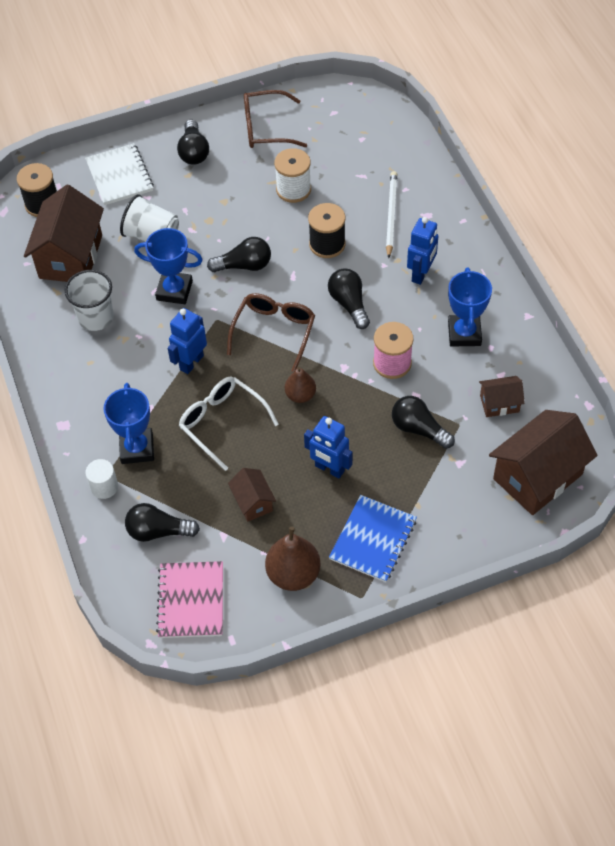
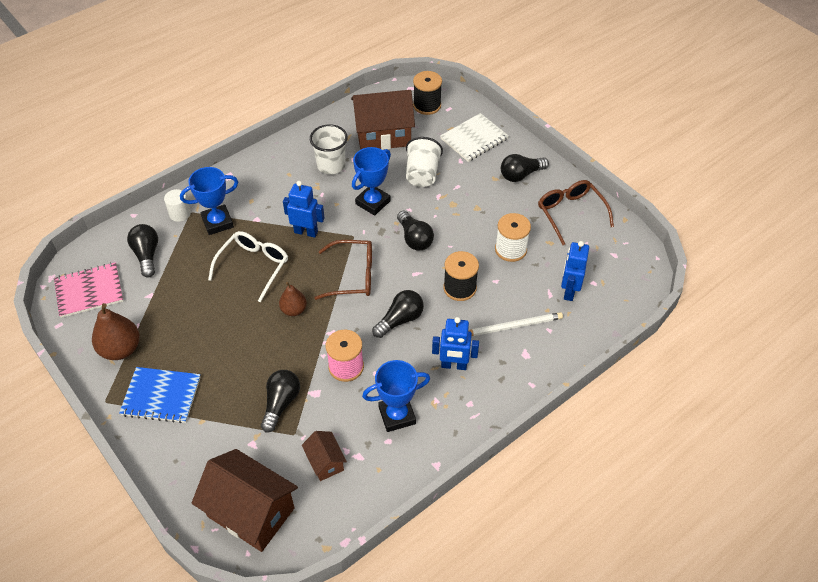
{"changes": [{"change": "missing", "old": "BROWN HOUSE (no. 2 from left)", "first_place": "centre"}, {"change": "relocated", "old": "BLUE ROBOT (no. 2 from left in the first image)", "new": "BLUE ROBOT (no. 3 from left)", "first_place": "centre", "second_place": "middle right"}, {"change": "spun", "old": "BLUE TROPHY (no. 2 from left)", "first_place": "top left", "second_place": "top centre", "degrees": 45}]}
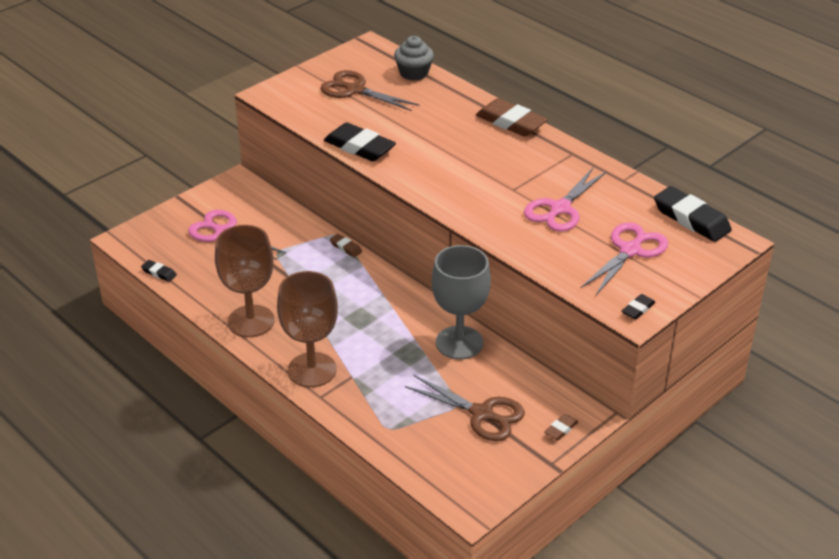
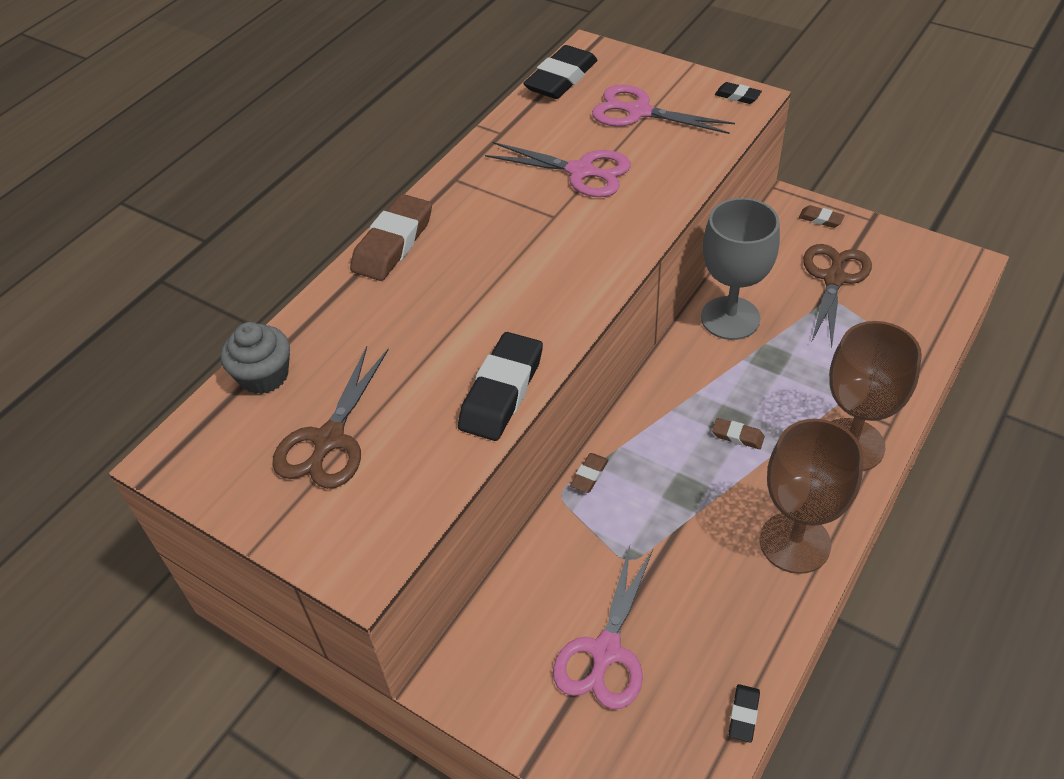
{"changes": [{"change": "appeared", "new": "BROWN ERASER (no. 3 from left)", "second_place": "middle right"}]}
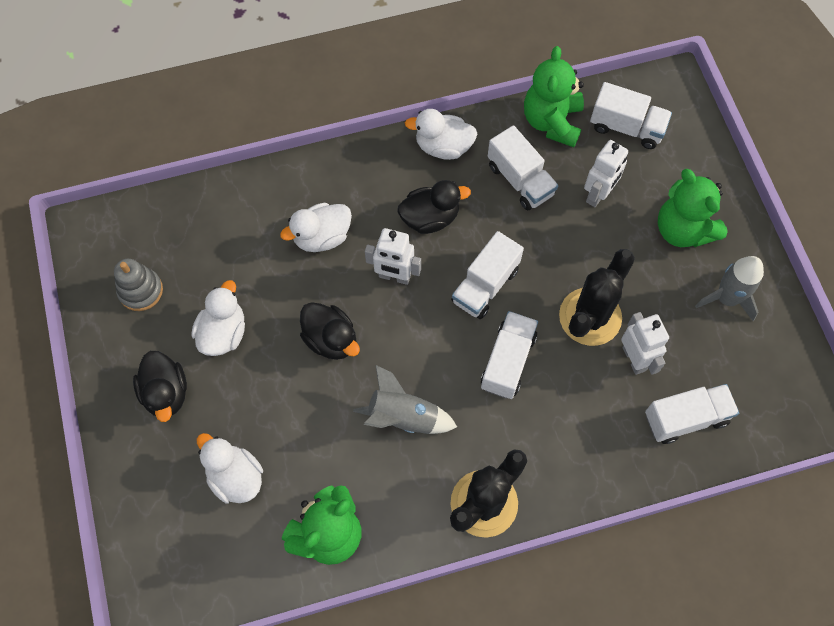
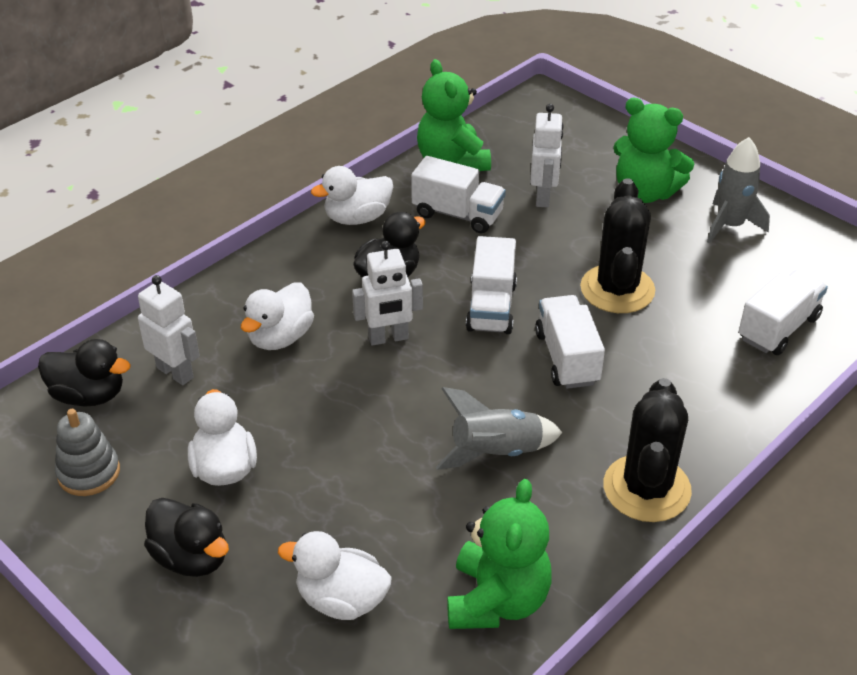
{"changes": [{"change": "missing", "old": "WHITE TRUCK (no. 4 from left)", "first_place": "top right"}, {"change": "relocated", "old": "BLACK DUCK (no. 2 from left in the first image)", "new": "BLACK DUCK (no. 1 from left)", "first_place": "centre", "second_place": "middle left"}, {"change": "relocated", "old": "WHITE ROBOT (no. 3 from left in the first image)", "new": "WHITE ROBOT (no. 1 from left)", "first_place": "middle right", "second_place": "middle left"}]}
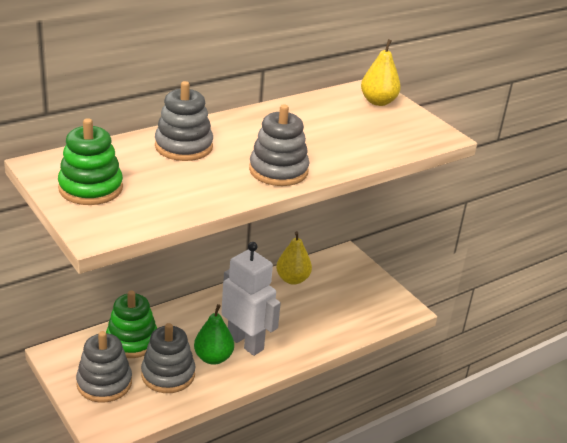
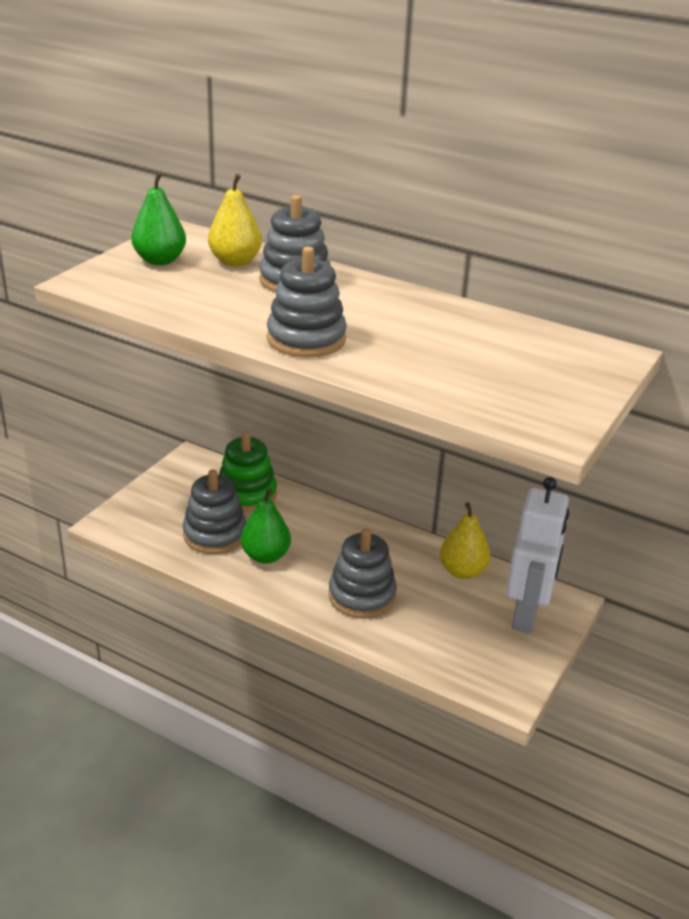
{"changes": [{"change": "relocated", "old": "GREY STACKING TOY (no. 1 from left in the first image)", "new": "GREY STACKING TOY (no. 4 from left)", "first_place": "bottom left", "second_place": "centre"}, {"change": "relocated", "old": "WHITE ROBOT", "first_place": "bottom centre", "second_place": "middle right"}, {"change": "relocated", "old": "YELLOW PEAR (no. 2 from left in the first image)", "new": "YELLOW PEAR (no. 1 from left)", "first_place": "top right", "second_place": "top centre"}, {"change": "exchanged", "old": "GREEN STACKING TOY (no. 1 from left)", "new": "GREEN PEAR (no. 1 from left)", "first_place": "middle left", "second_place": "top left"}]}
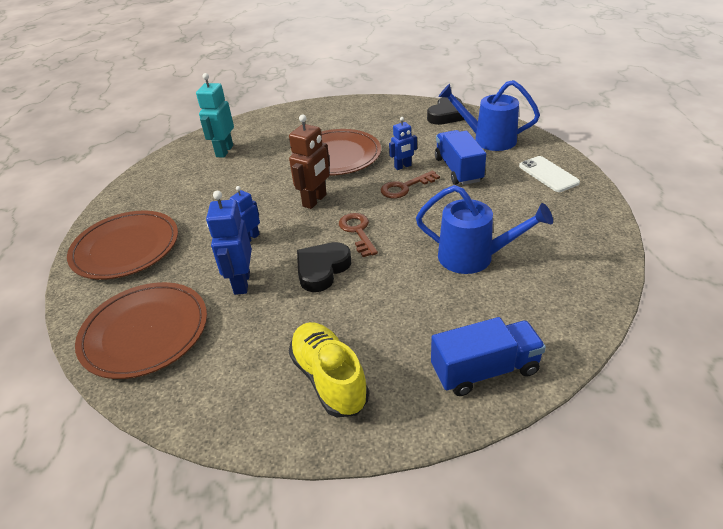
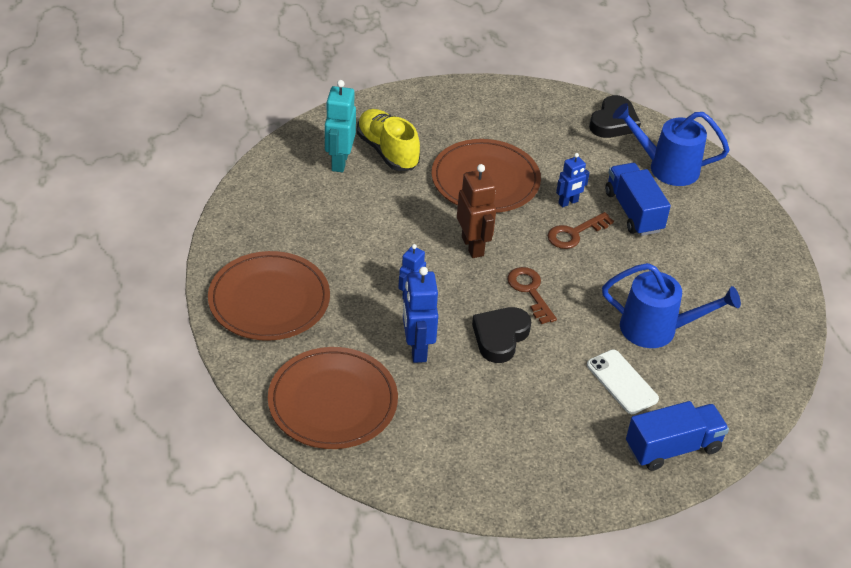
{"changes": [{"change": "relocated", "old": "YELLOW SHOE", "first_place": "bottom centre", "second_place": "top centre"}, {"change": "relocated", "old": "WHITE PHONE", "first_place": "top right", "second_place": "bottom right"}, {"change": "spun", "old": "BROWN ROBOT", "first_place": "top centre", "second_place": "centre", "degrees": -45}]}
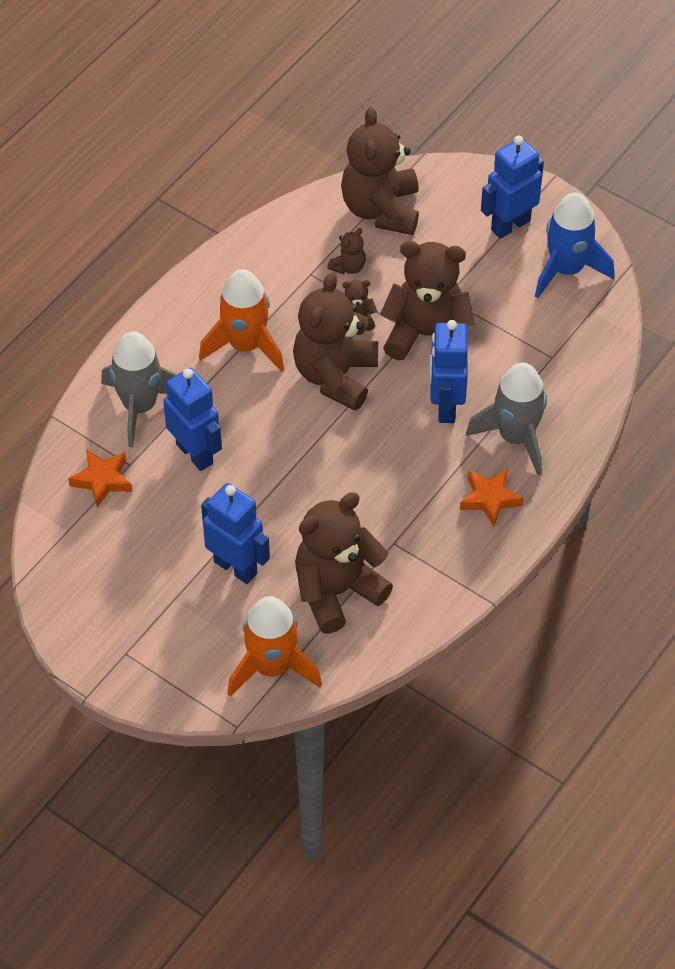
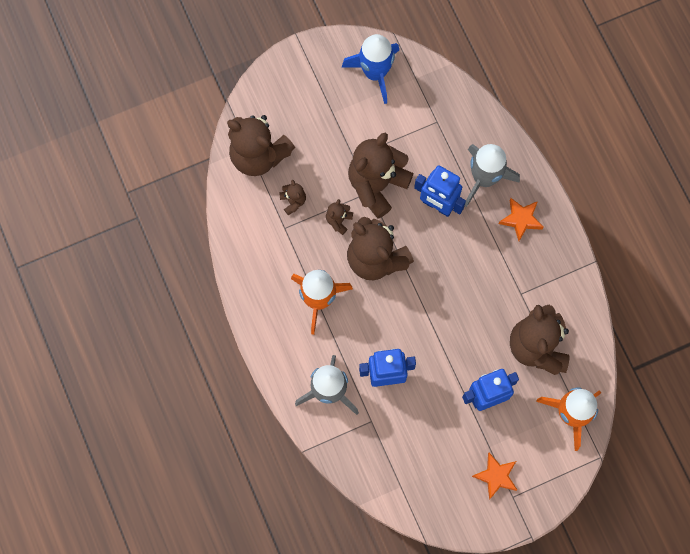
{"changes": [{"change": "missing", "old": "BLUE ROBOT (no. 4 from left)", "first_place": "top right"}, {"change": "relocated", "old": "ORANGE STAR (no. 1 from left)", "first_place": "middle left", "second_place": "bottom right"}]}
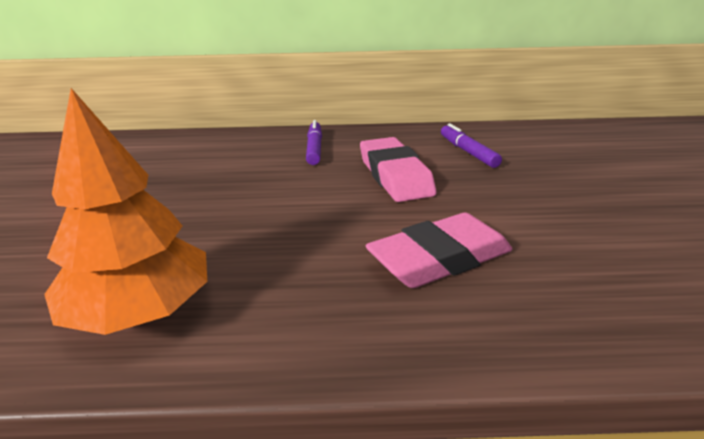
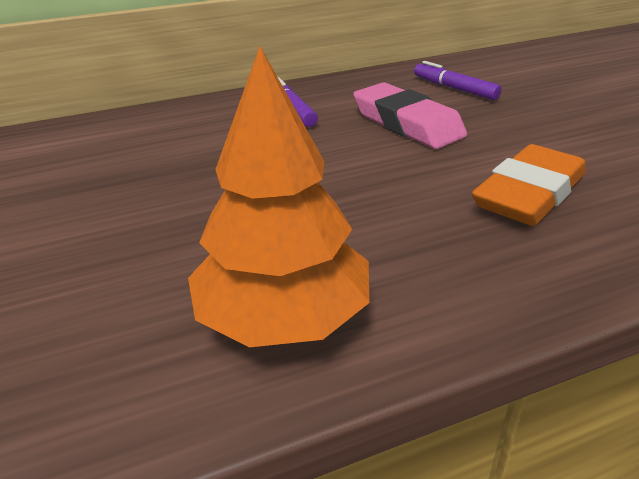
{"changes": [{"change": "colour", "old": "PINK ERASER (no. 2 from left)", "new": "ORANGE ERASER", "first_place": "centre", "second_place": "middle right"}]}
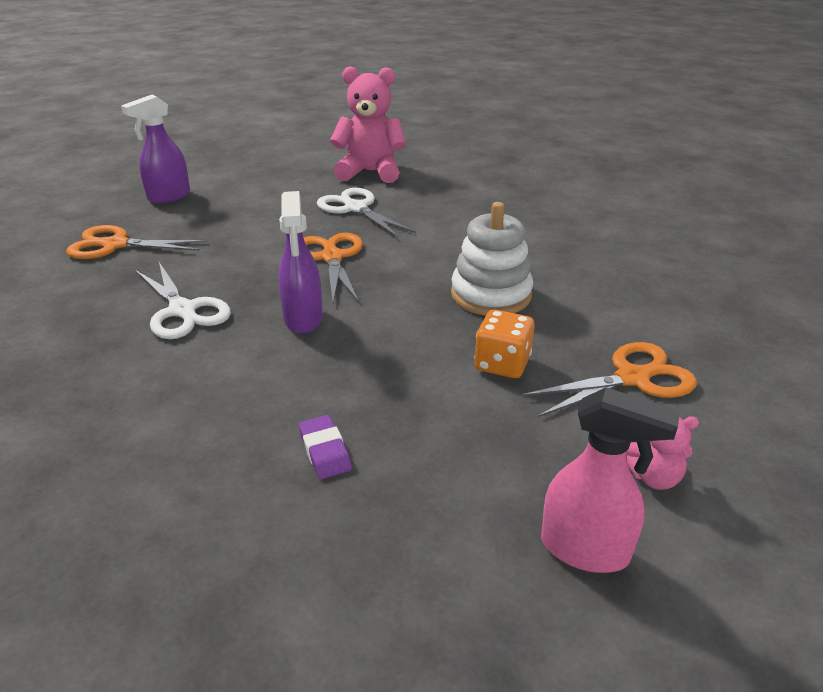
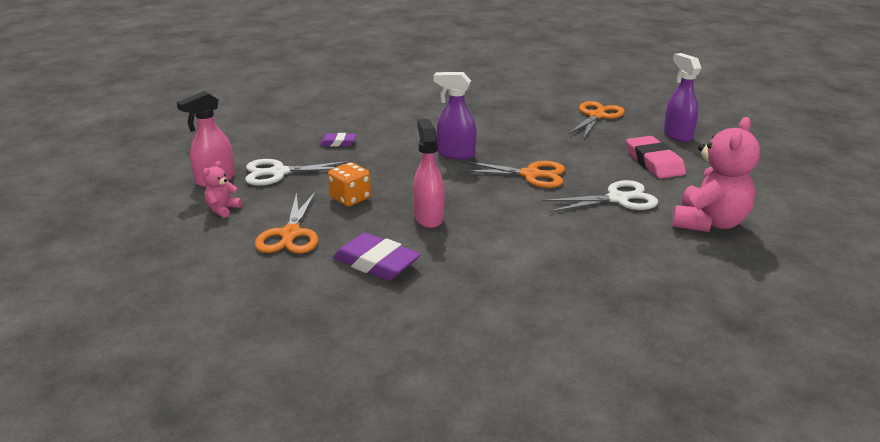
{"changes": [{"change": "appeared", "new": "PURPLE ERASER (no. 2 from left)", "second_place": "centre"}, {"change": "appeared", "new": "PINK ERASER", "second_place": "middle right"}, {"change": "relocated", "old": "WHITE SCISSORS (no. 1 from left)", "first_place": "middle left", "second_place": "centre"}, {"change": "exchanged", "old": "WHITE STACKING TOY", "new": "PINK SPRAY BOTTLE (no. 2 from left)", "first_place": "centre", "second_place": "centre"}]}
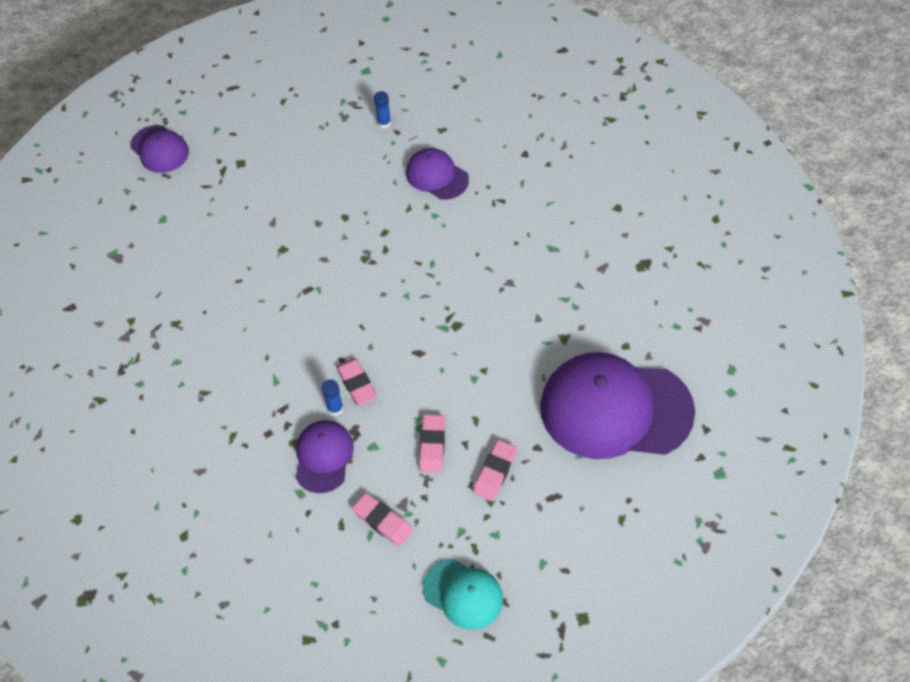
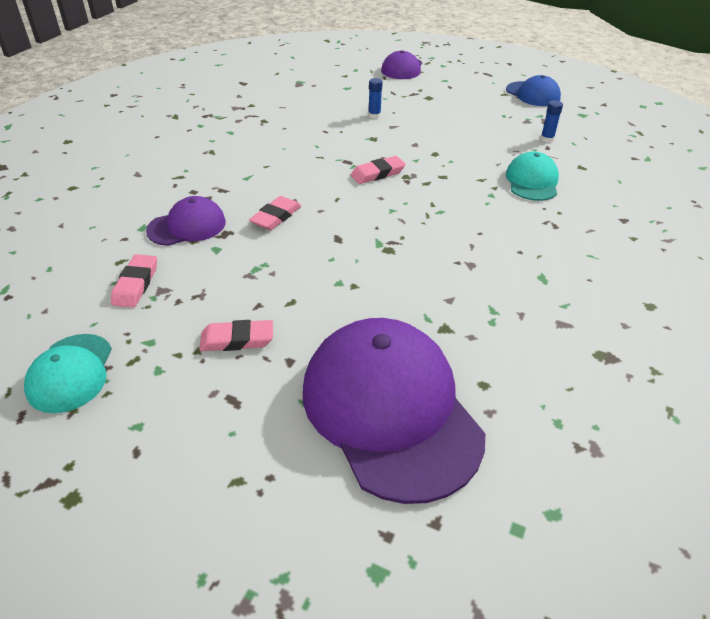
{"changes": [{"change": "appeared", "new": "BLUE CAP", "second_place": "top right"}, {"change": "relocated", "old": "BLUE GLUE STICK (no. 1 from left)", "first_place": "centre", "second_place": "top centre"}, {"change": "relocated", "old": "PINK ERASER (no. 3 from left in the first image)", "new": "PINK ERASER (no. 4 from left)", "first_place": "centre", "second_place": "top centre"}, {"change": "colour", "old": "PURPLE CAP (no. 3 from left)", "new": "TURQUOISE CAP (no. 2 from left)", "first_place": "top centre", "second_place": "top right"}]}
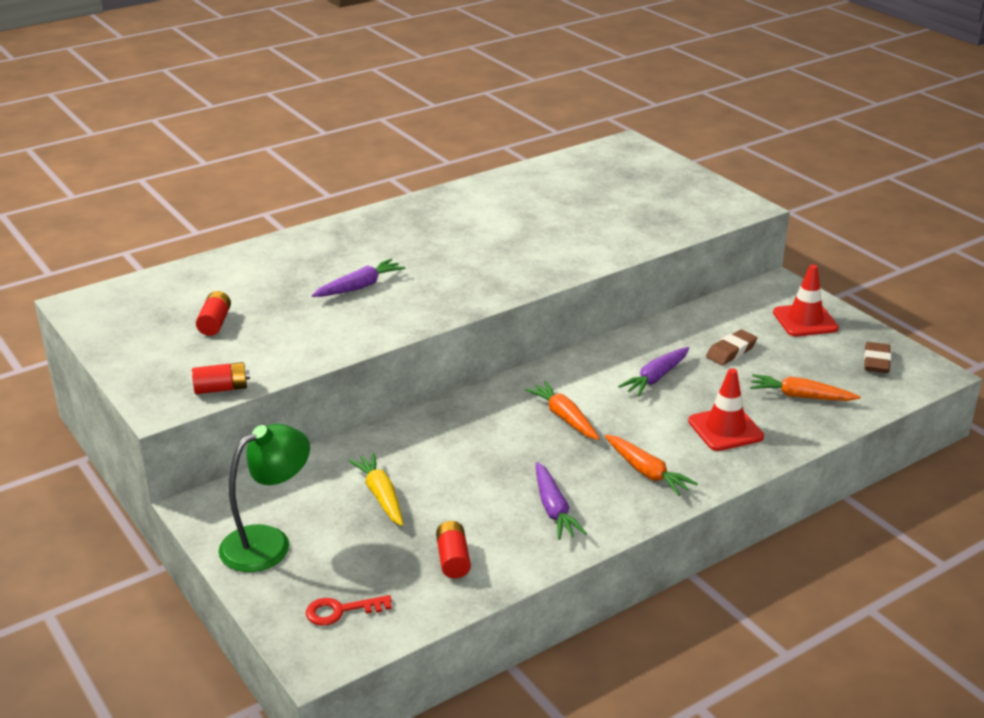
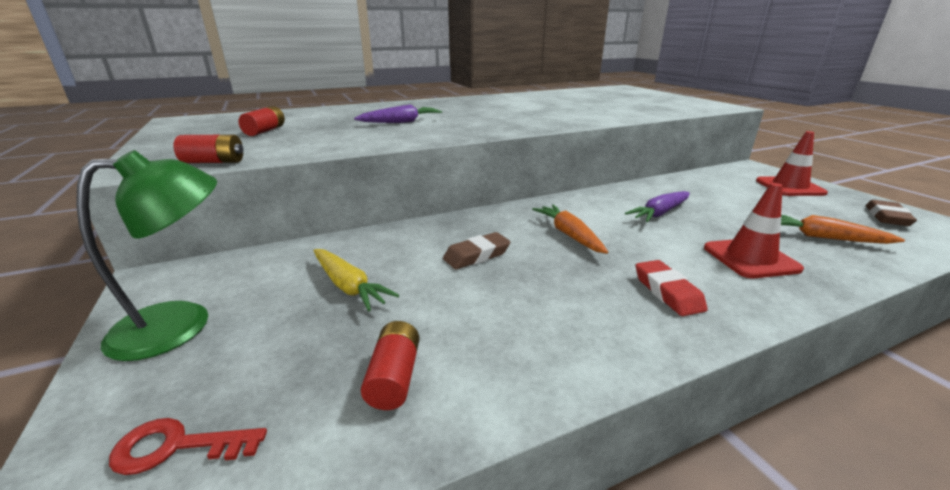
{"changes": [{"change": "missing", "old": "PURPLE CARROT (no. 2 from left)", "first_place": "bottom centre"}, {"change": "relocated", "old": "BROWN ERASER (no. 1 from left)", "first_place": "middle right", "second_place": "centre"}, {"change": "exchanged", "old": "ORANGE CARROT (no. 2 from left)", "new": "RED ERASER", "first_place": "centre", "second_place": "middle right"}, {"change": "spun", "old": "YELLOW CARROT", "first_place": "bottom centre", "second_place": "centre", "degrees": 150}]}
